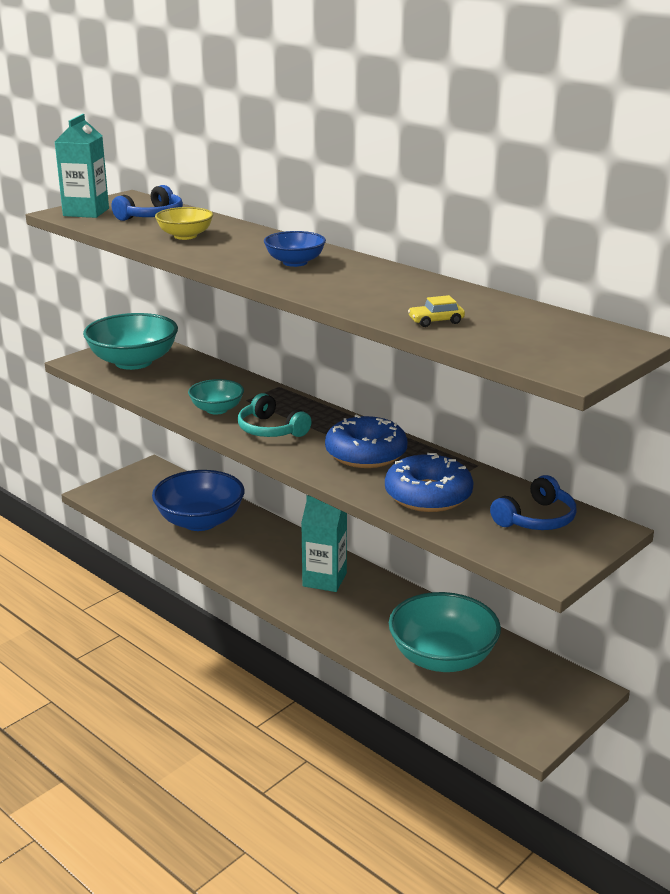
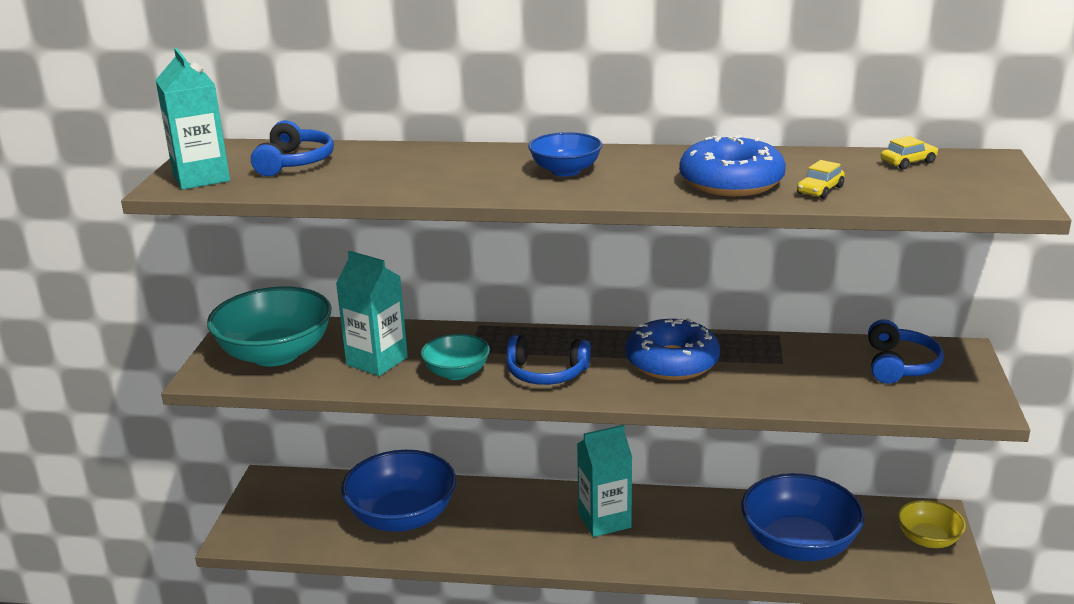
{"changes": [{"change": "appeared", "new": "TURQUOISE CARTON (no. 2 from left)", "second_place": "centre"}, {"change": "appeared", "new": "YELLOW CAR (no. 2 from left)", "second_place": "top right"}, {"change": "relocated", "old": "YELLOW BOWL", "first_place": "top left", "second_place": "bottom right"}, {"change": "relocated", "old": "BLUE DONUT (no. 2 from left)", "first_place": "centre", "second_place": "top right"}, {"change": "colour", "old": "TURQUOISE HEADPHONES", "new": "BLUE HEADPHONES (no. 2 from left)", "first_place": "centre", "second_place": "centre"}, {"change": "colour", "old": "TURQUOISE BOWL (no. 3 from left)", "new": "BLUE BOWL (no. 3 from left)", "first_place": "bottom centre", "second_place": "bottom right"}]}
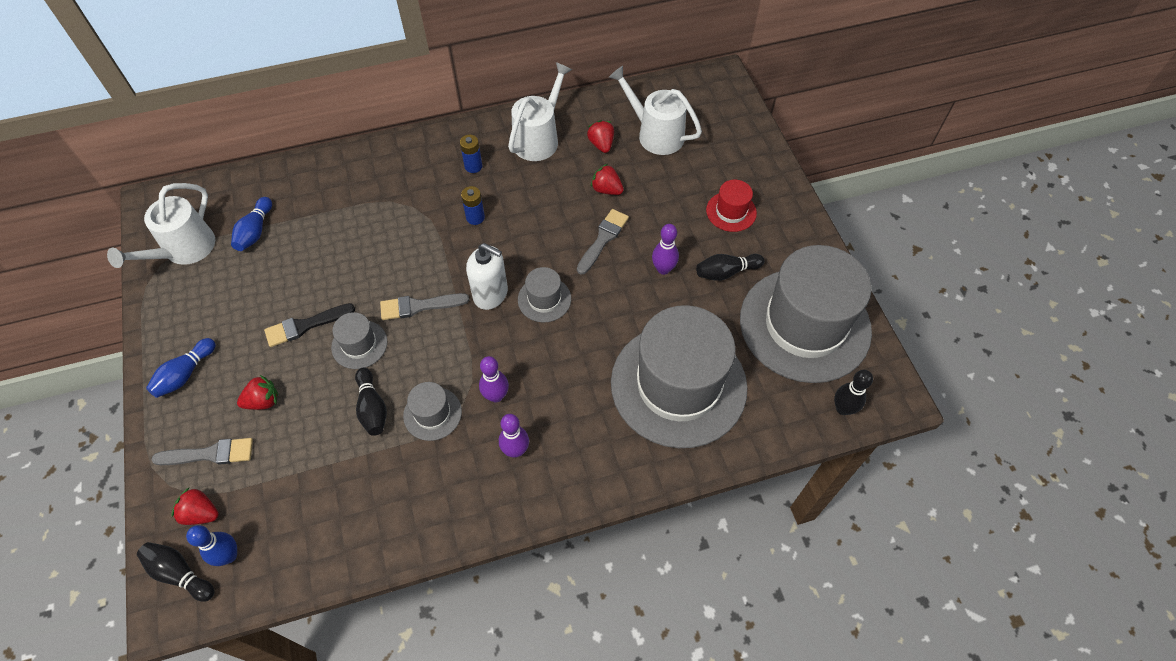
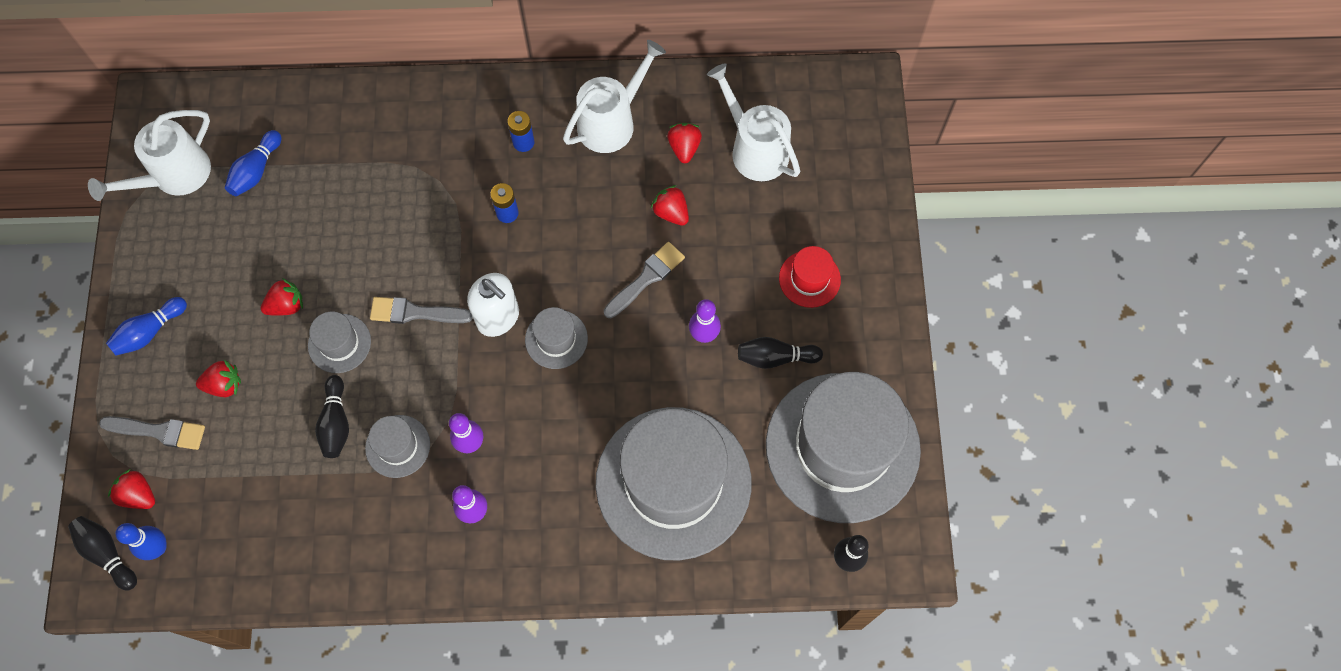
{"changes": [{"change": "exchanged", "old": "BLACK BRUSH", "new": "RED STRAWBERRY (no. 3 from left)", "first_place": "middle left", "second_place": "middle left"}]}
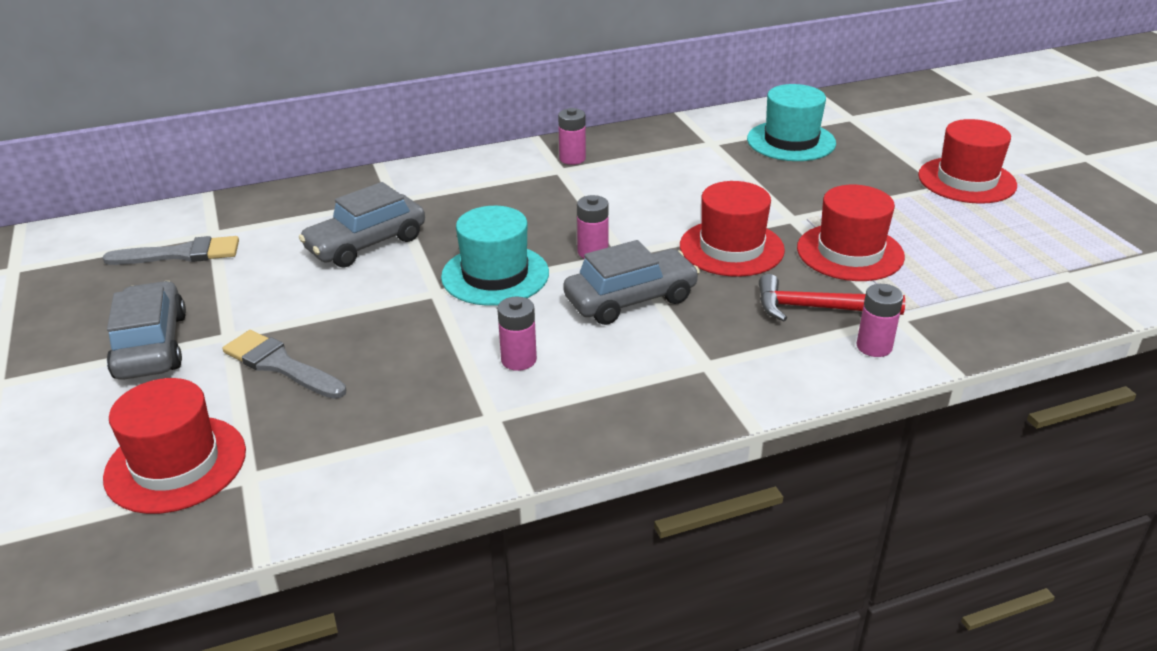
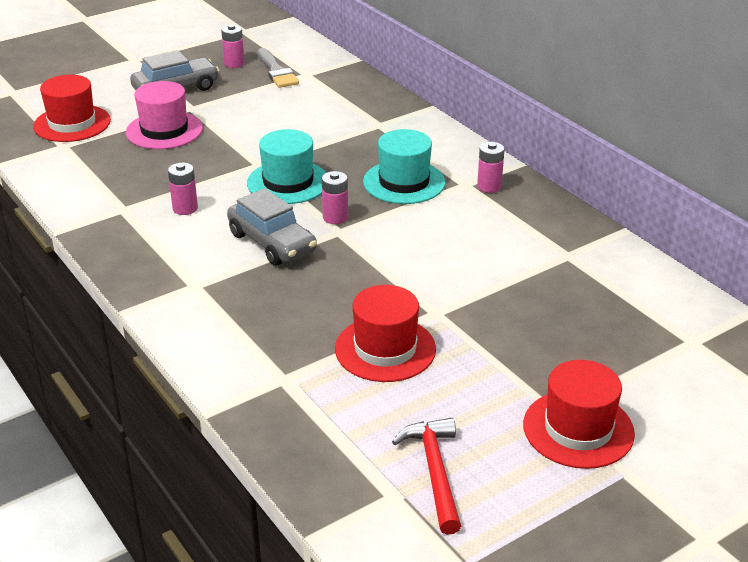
{"changes": [{"change": "missing", "old": "GREY CAR (no. 2 from left)", "first_place": "middle left"}, {"change": "missing", "old": "RED HAT (no. 2 from left)", "first_place": "centre"}, {"change": "relocated", "old": "TURQUOISE HAT (no. 2 from left)", "first_place": "top right", "second_place": "top centre"}, {"change": "relocated", "old": "RED HAMMER", "first_place": "middle right", "second_place": "bottom centre"}, {"change": "relocated", "old": "PINK BATTERY (no. 4 from left in the first image)", "new": "PINK BATTERY (no. 2 from left)", "first_place": "middle right", "second_place": "top left"}, {"change": "exchanged", "old": "GREY BRUSH (no. 2 from left)", "new": "PINK HAT", "first_place": "middle left", "second_place": "top left"}]}
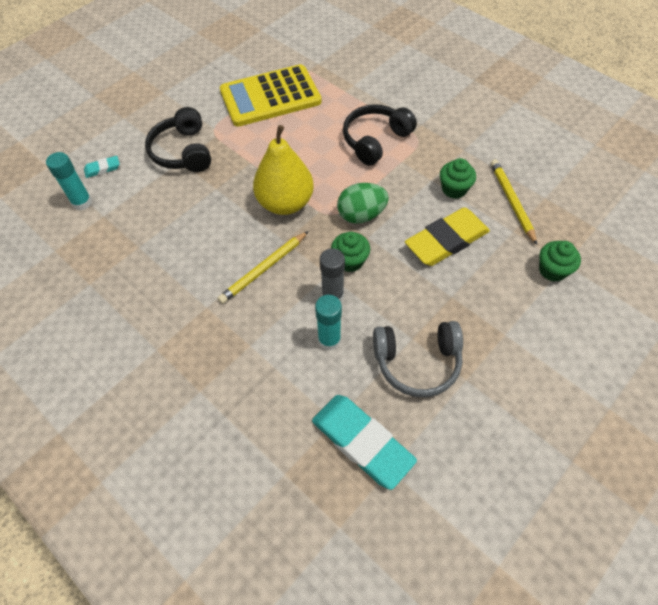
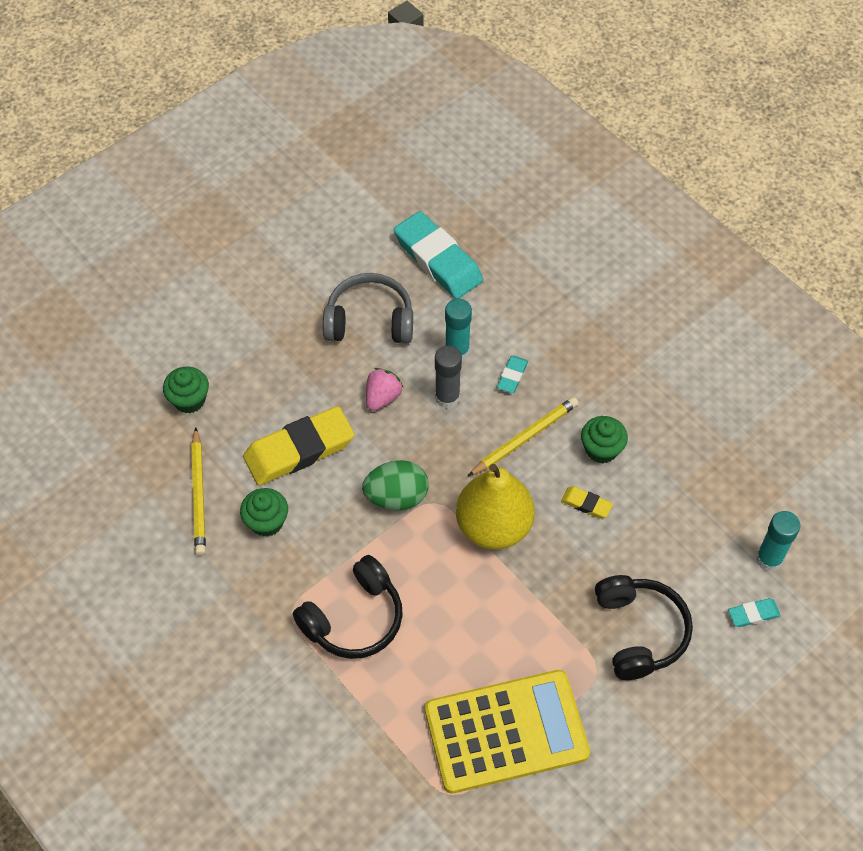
{"changes": [{"change": "appeared", "new": "PINK STRAWBERRY", "second_place": "centre"}, {"change": "appeared", "new": "TURQUOISE ERASER (no. 2 from left)", "second_place": "centre"}, {"change": "appeared", "new": "YELLOW ERASER (no. 2 from left)", "second_place": "middle right"}, {"change": "relocated", "old": "GREEN CUPCAKE (no. 1 from left in the first image)", "new": "GREEN CUPCAKE (no. 3 from left)", "first_place": "centre", "second_place": "middle right"}]}
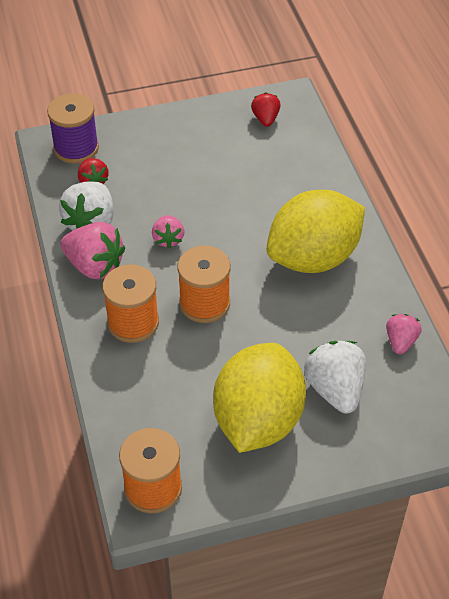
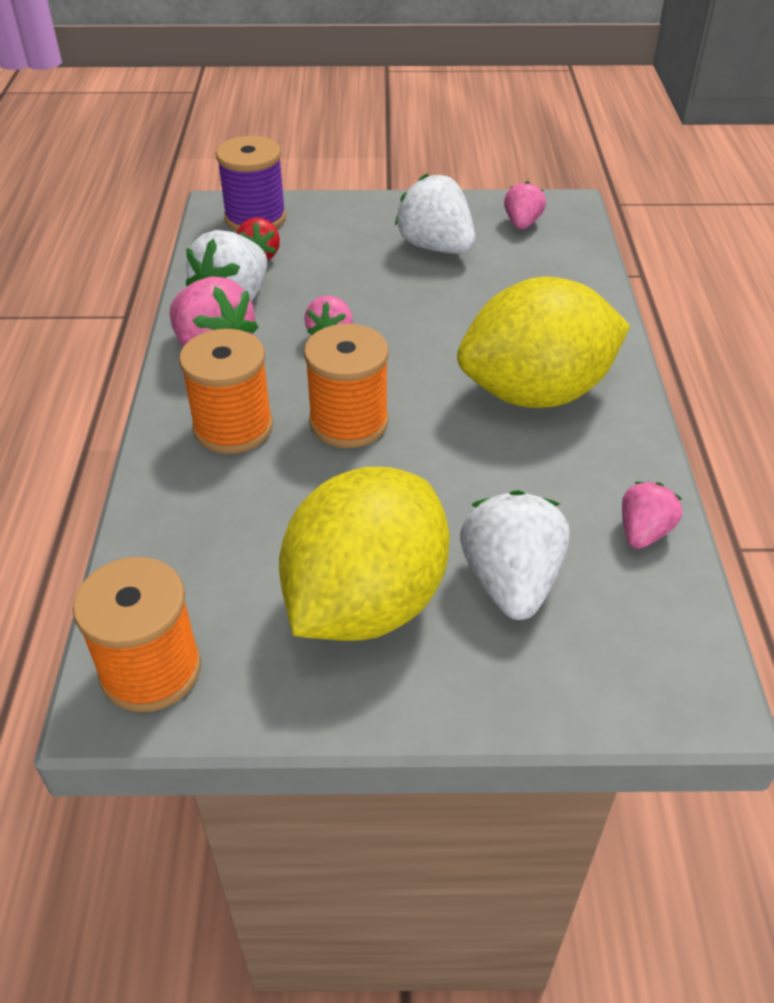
{"changes": [{"change": "appeared", "new": "WHITE STRAWBERRY (no. 2 from left)", "second_place": "top centre"}, {"change": "colour", "old": "RED STRAWBERRY (no. 2 from left)", "new": "PINK STRAWBERRY (no. 3 from left)", "first_place": "top centre", "second_place": "top right"}]}
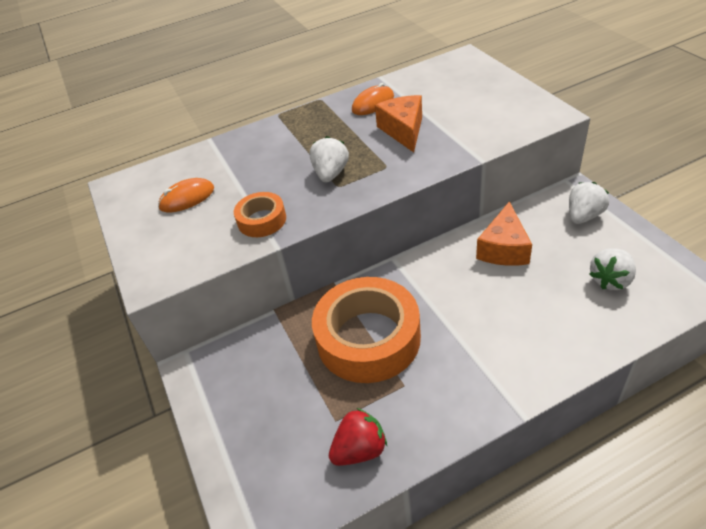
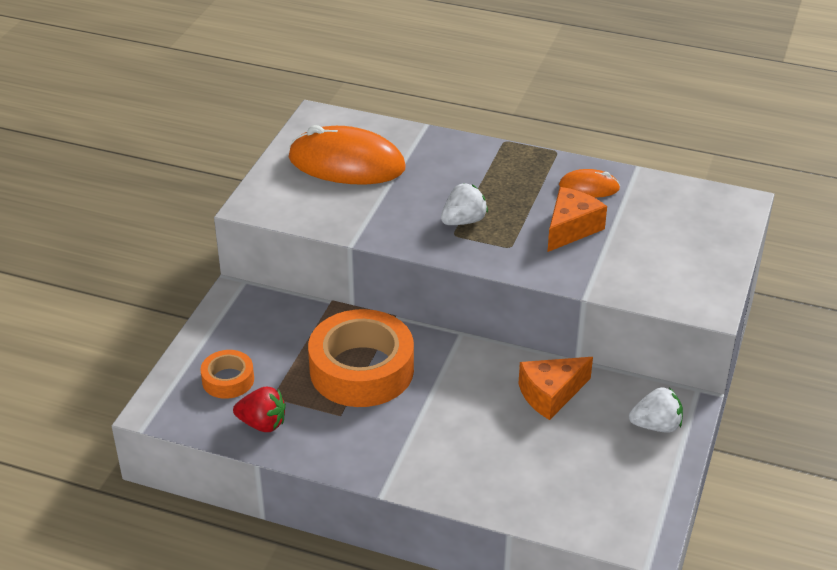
{"changes": [{"change": "missing", "old": "WHITE STRAWBERRY (no. 3 from left)", "first_place": "middle right"}, {"change": "relocated", "old": "ORANGE TAPE (no. 1 from left)", "first_place": "centre", "second_place": "middle left"}, {"change": "size", "old": "ORANGE MOUSE (no. 1 from left)", "first_place": "middle left", "second_place": "top centre", "factor": 2.04}]}
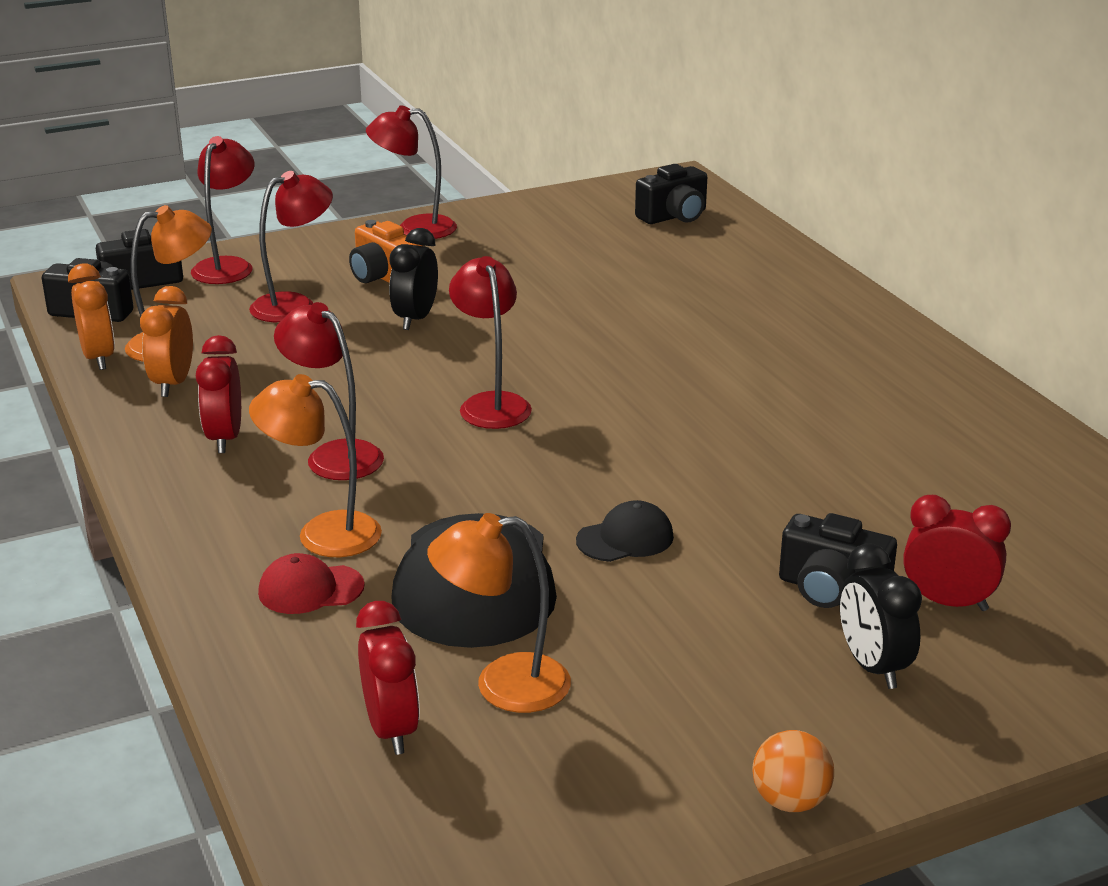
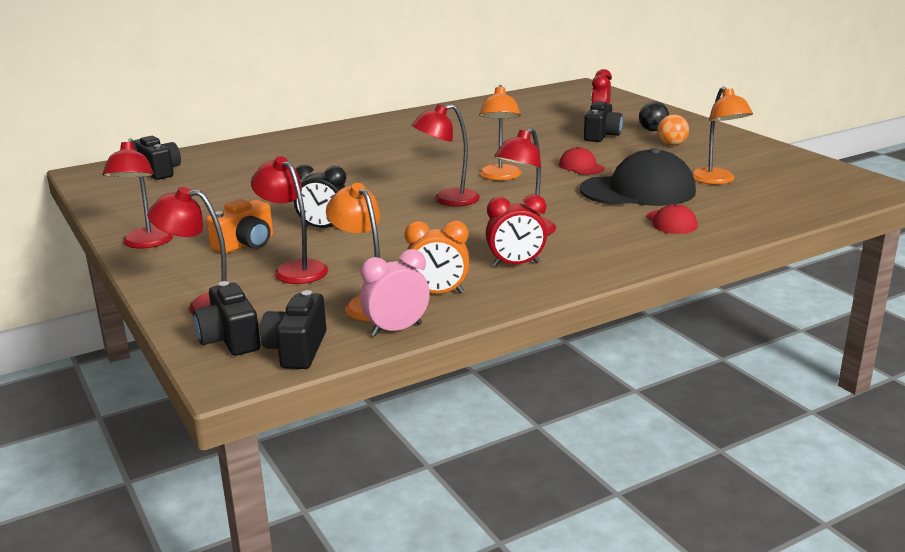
{"changes": [{"change": "missing", "old": "RED CLOCK (no. 2 from left)", "first_place": "bottom centre"}, {"change": "relocated", "old": "ORANGE LAMP (no. 2 from left)", "first_place": "middle left", "second_place": "top centre"}, {"change": "relocated", "old": "ORANGE BALL", "first_place": "bottom right", "second_place": "top right"}, {"change": "exchanged", "old": "BLACK CLOCK (no. 2 from left)", "new": "BLACK BALL", "first_place": "bottom right", "second_place": "top right"}, {"change": "colour", "old": "ORANGE CLOCK (no. 1 from left)", "new": "PINK CLOCK", "first_place": "middle left", "second_place": "centre"}, {"change": "colour", "old": "BLACK CAP (no. 2 from left)", "new": "RED CAP (no. 1 from left)", "first_place": "centre", "second_place": "top centre"}]}
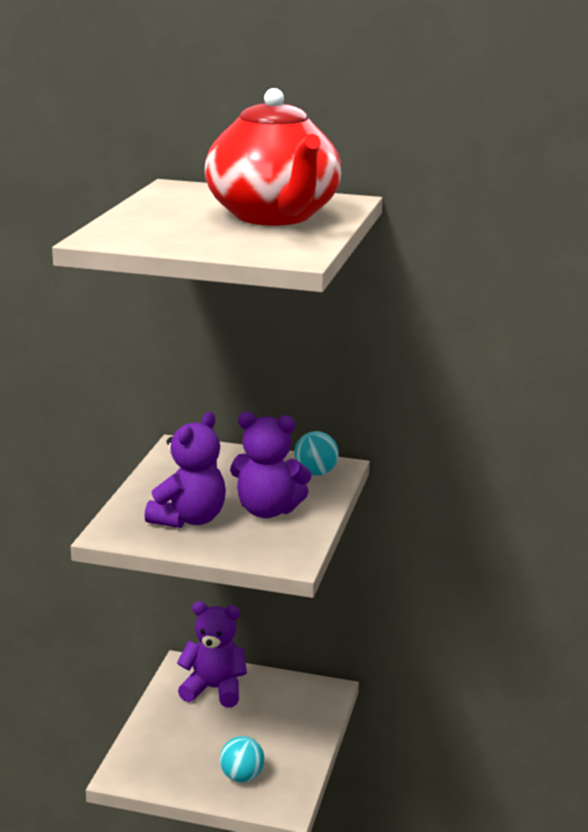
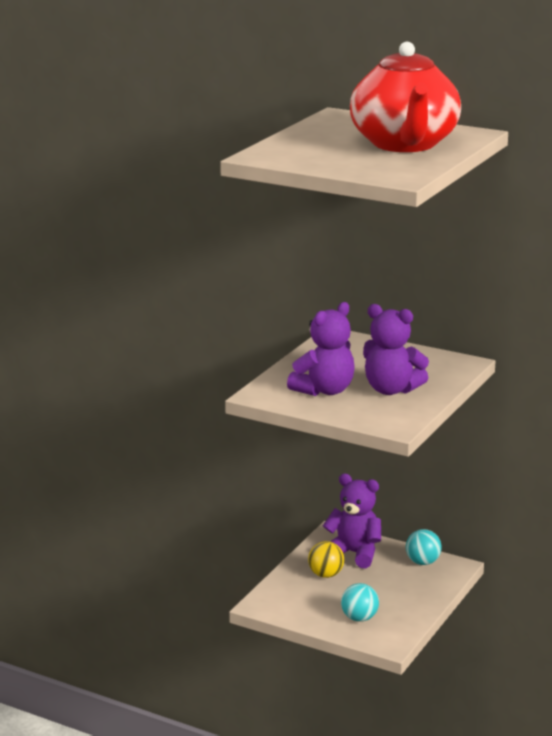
{"changes": [{"change": "appeared", "new": "YELLOW BALL", "second_place": "bottom centre"}, {"change": "relocated", "old": "TURQUOISE BALL (no. 2 from left)", "first_place": "centre", "second_place": "bottom right"}]}
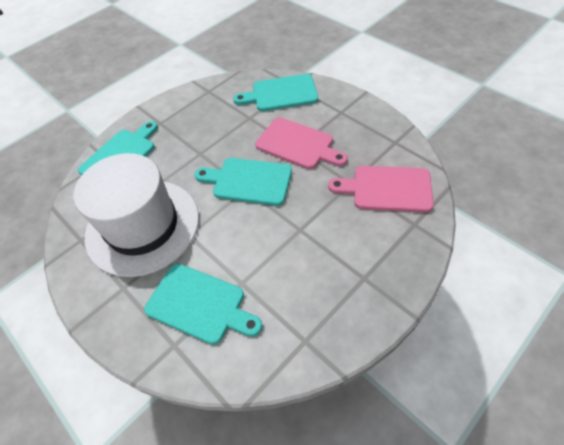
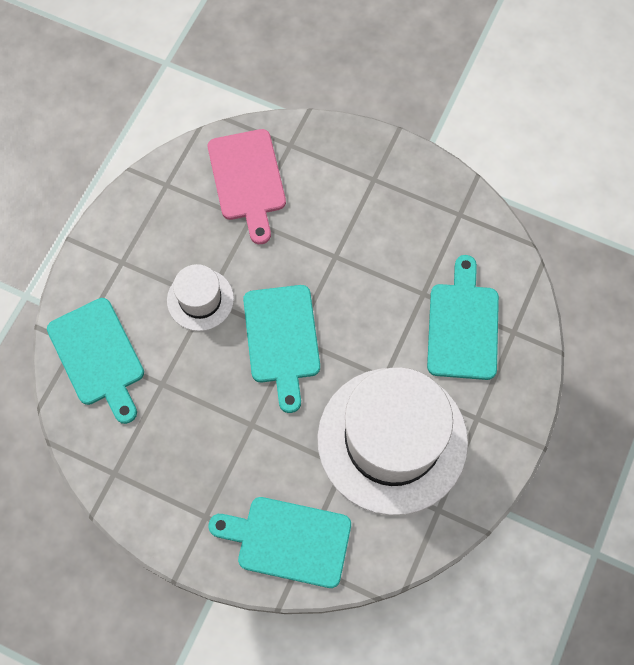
{"changes": [{"change": "exchanged", "old": "PINK CUTTING BOARD (no. 1 from left)", "new": "WHITE HAT (no. 1 from left)", "first_place": "top centre", "second_place": "middle left"}]}
